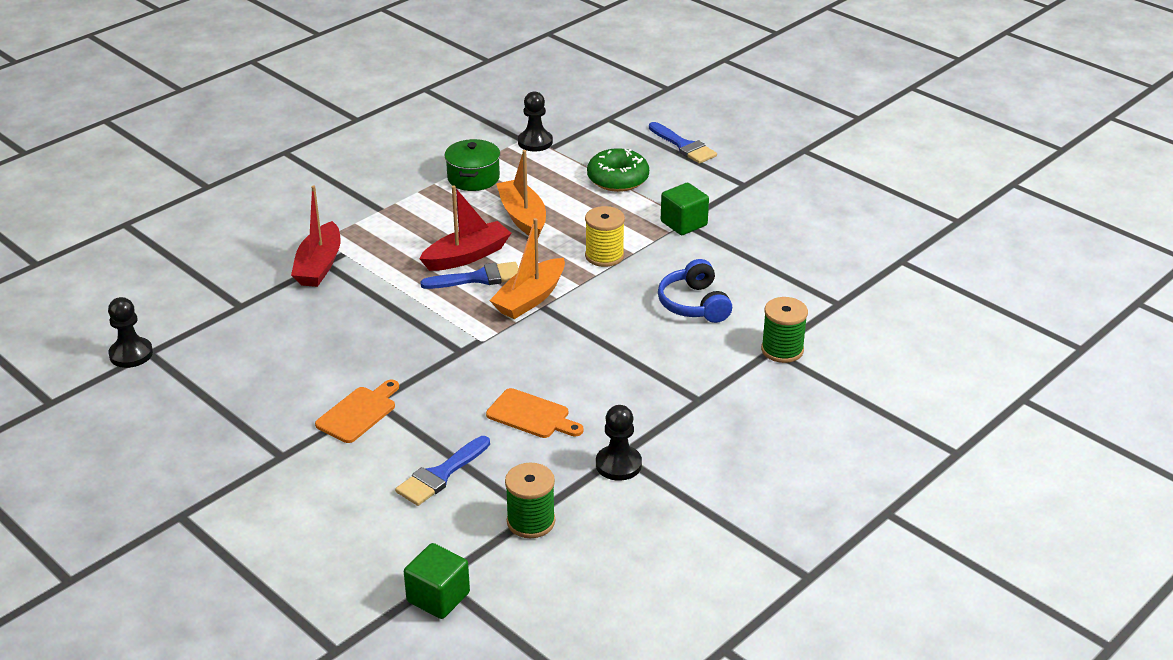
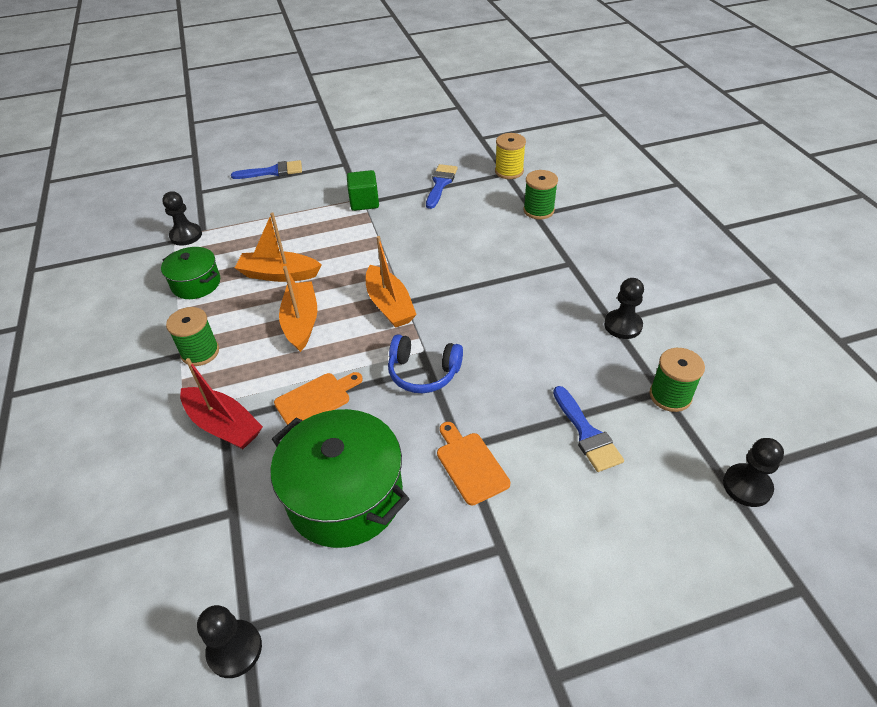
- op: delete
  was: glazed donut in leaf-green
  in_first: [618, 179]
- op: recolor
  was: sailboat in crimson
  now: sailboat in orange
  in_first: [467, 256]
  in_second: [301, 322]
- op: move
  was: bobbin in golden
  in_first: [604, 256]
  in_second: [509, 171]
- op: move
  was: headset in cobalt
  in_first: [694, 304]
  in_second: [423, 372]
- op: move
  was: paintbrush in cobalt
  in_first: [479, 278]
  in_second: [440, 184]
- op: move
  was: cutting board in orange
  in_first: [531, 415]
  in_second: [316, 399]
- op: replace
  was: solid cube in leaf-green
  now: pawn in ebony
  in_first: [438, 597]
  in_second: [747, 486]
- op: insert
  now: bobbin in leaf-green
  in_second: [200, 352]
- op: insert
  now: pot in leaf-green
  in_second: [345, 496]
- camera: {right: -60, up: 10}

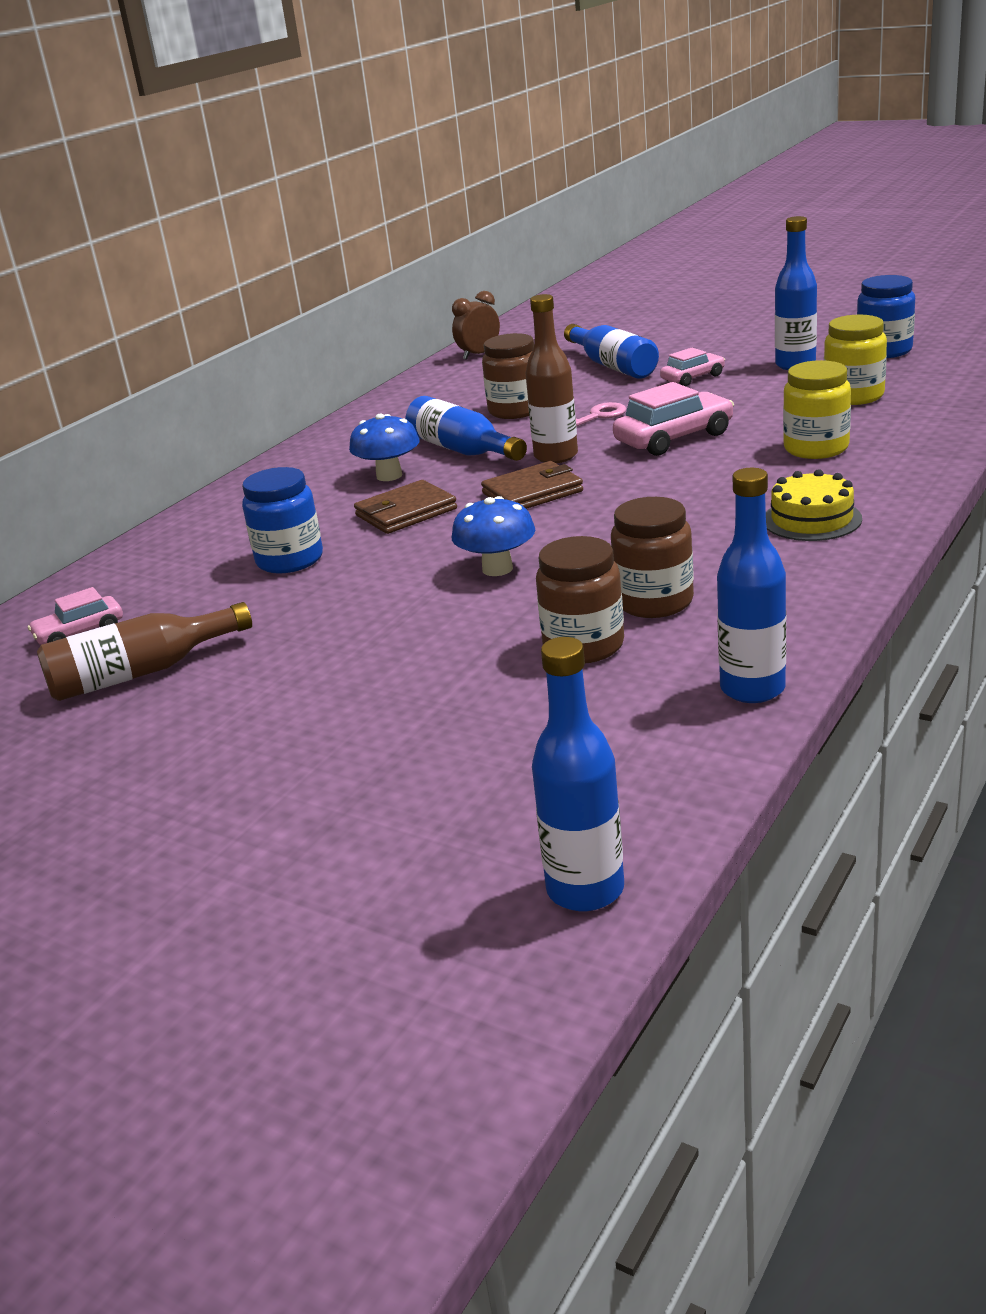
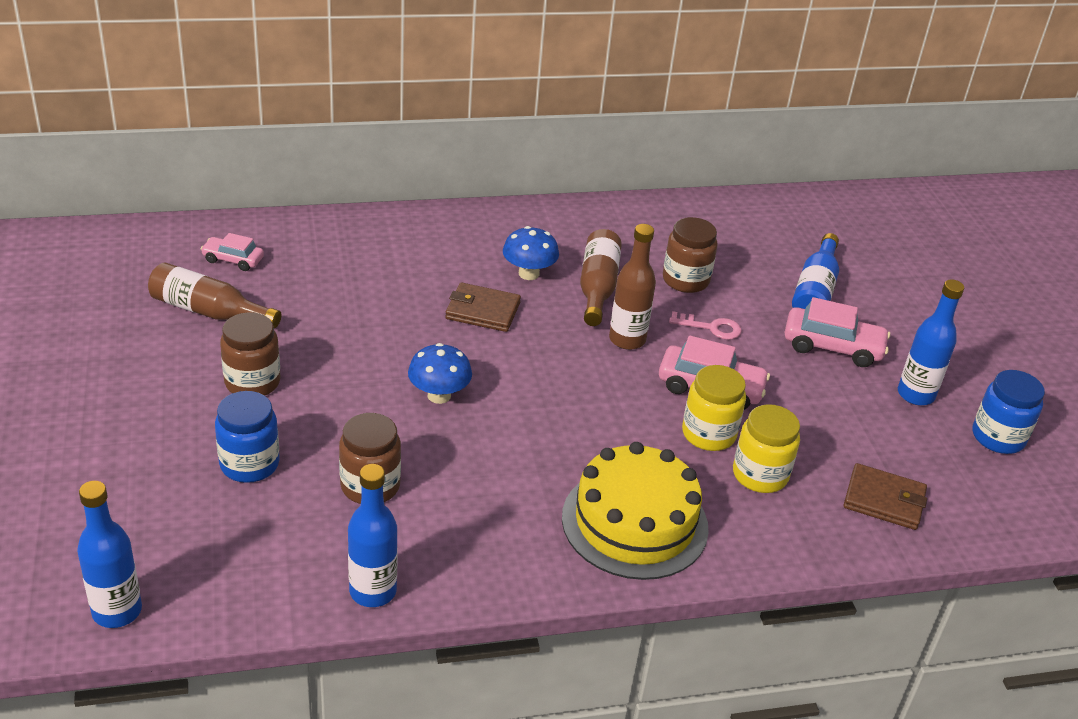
- op: delete
  was: alarm clock in dark brown
  in_first: [479, 354]
- op: move
  was: jam jar in golden
  in_first: [853, 396]
  in_second: [708, 434]
- op: resize
  was: toy car in pink
  in_first: [693, 378]
  in_second: [832, 347]
  ratio: 1.65
- op: recolor
  was: drink bottle in cobalt
  now: drink bottle in dark brown
  in_first: [462, 450]
  in_second: [597, 287]
- op: move
  was: billfold in dark brown
  in_first: [532, 492]
  in_second: [884, 500]
- op: move
  was: jam jar in cobalt
  in_first: [290, 560]
  in_second: [249, 464]
- op: resize
  was: gateau in golden
  in_first: [811, 519]
  in_second: [634, 522]
  ratio: 1.8
- op: move
  was: jam jar in dark brown
  in_first: [654, 602]
  in_second: [252, 382]
- camera: {right: 40, up: 10}

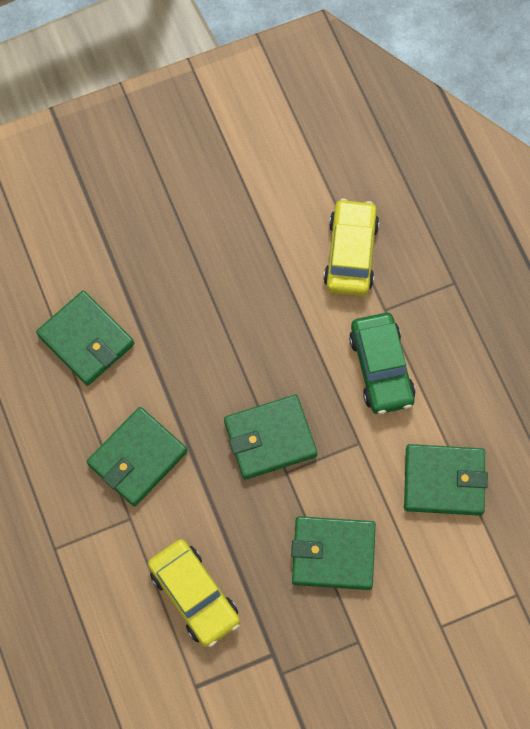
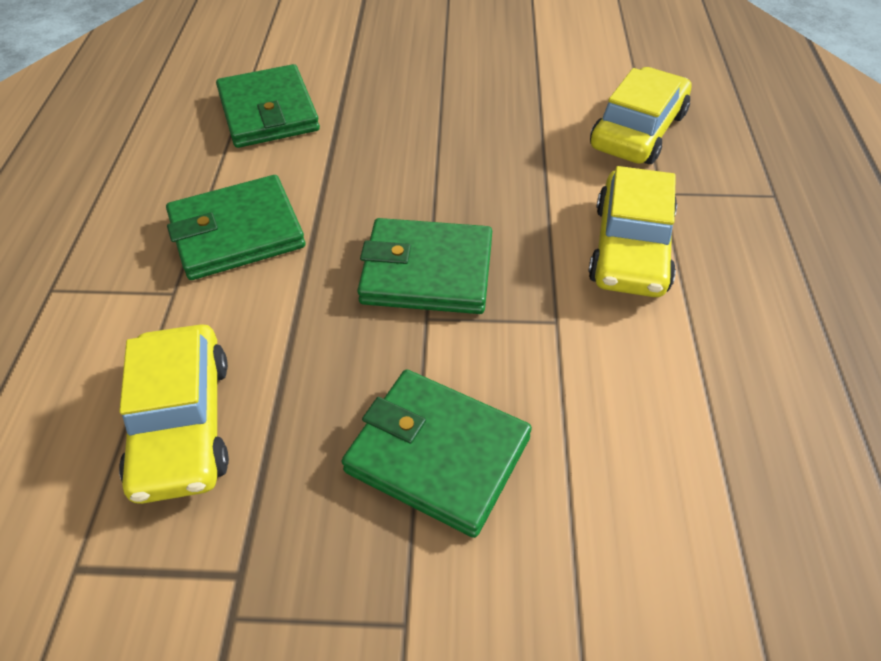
- op: recolor
  was: toy car in leaf-green
  now: toy car in golden
  in_first: [381, 368]
  in_second: [630, 248]
- op: delete
  was: billfold in leaf-green
  in_first: [444, 481]
- camera: {right: 25, up: -20}

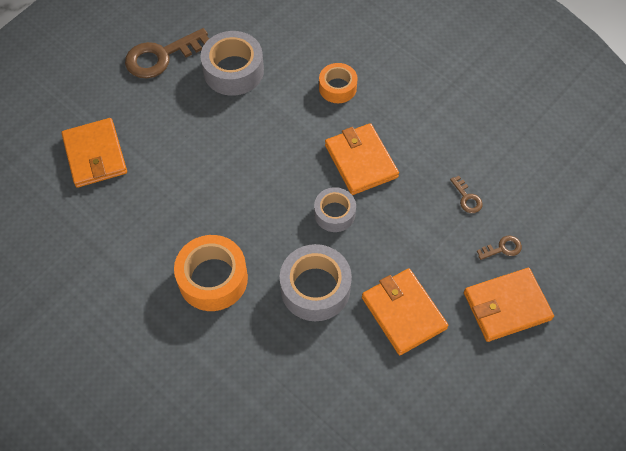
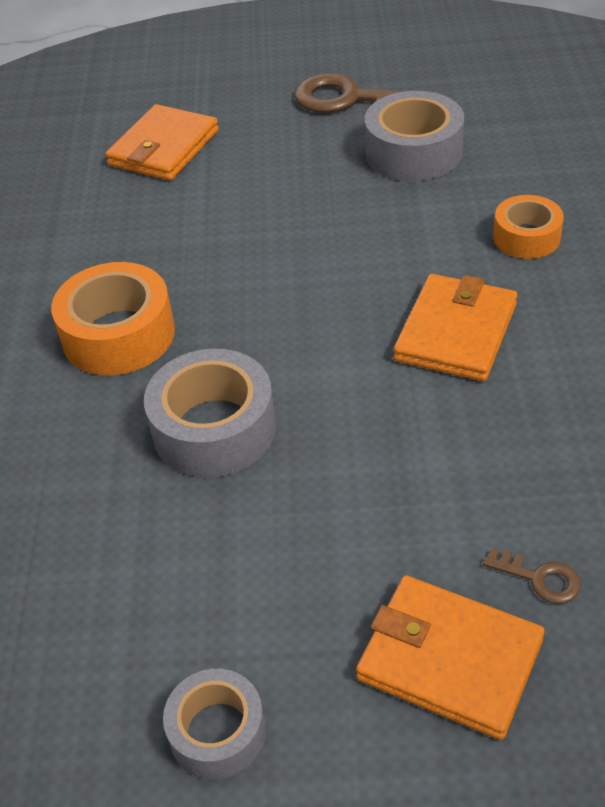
- op: delete
  was: key in dark brown
  in_first: [467, 198]
- op: move
  was: roll of tape in ash-grey
  in_first: [334, 213]
  in_second: [217, 732]
- op: delete
  was: billfold in orange
  in_first: [403, 313]
- camera: {right: 50, up: -15}

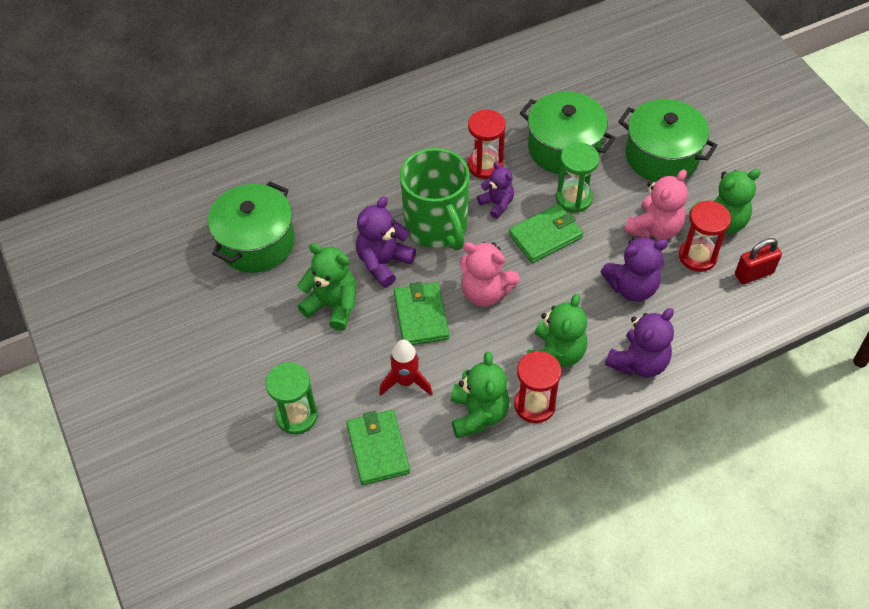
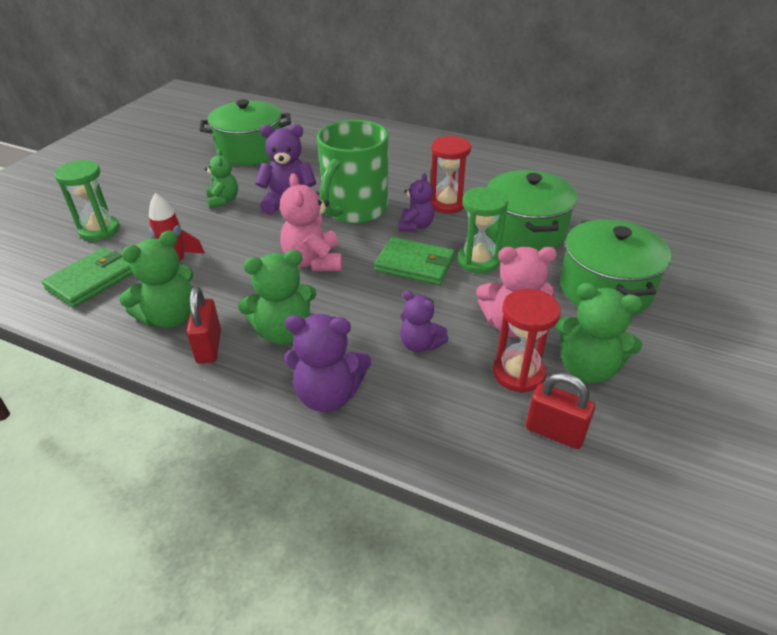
- op: resize
  was: stuffed bear in purple
  in_first: [632, 287]
  in_second: [420, 344]
  ratio: 0.64
- op: resize
  was: stuffed bear in leaf-green
  in_first: [332, 305]
  in_second: [223, 200]
  ratio: 0.64
- op: delete
  was: billfold in leaf-green
  in_first: [421, 316]
- op: replace
  was: sand timer in crimson
  now: padlock in crimson
  in_first: [534, 405]
  in_second: [209, 347]
- camera: {right: 50, up: -15}

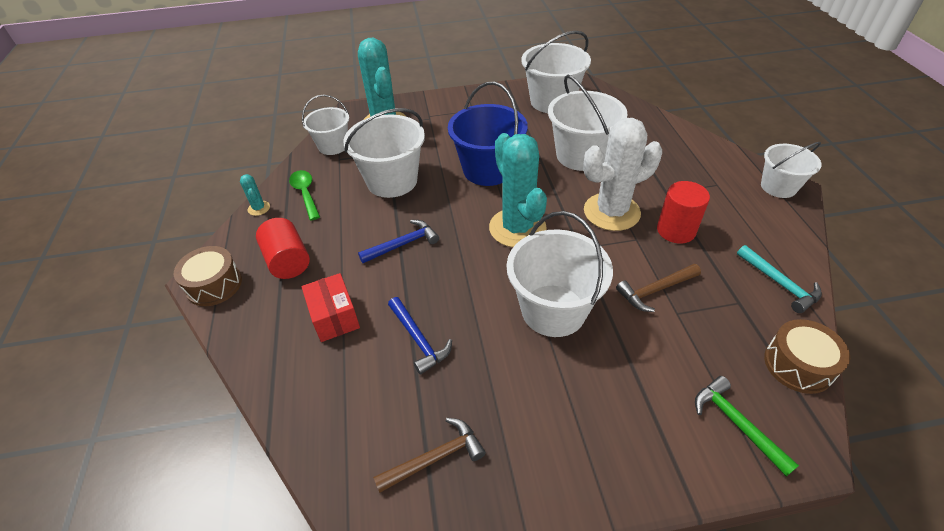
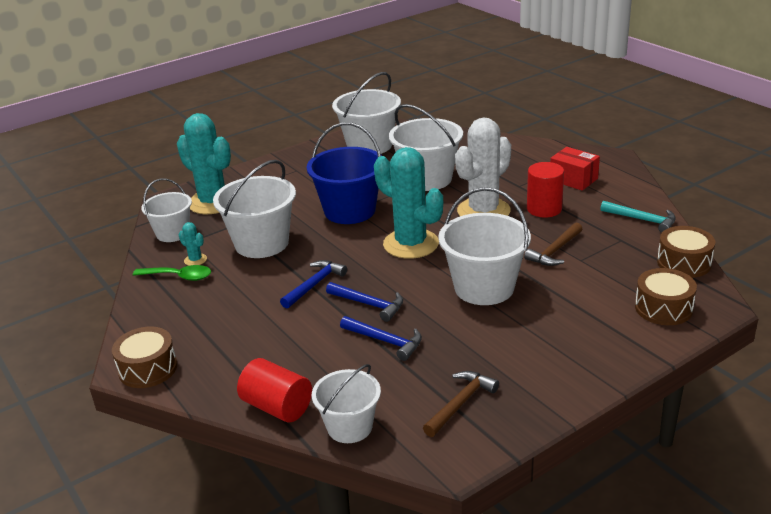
- op: move
  was: sand bucket in snow-white
  in_first: [778, 187]
  in_second: [349, 427]
- op: rotate
  was: spoon in leaf-green
  in_first: [305, 193]
  in_second: [179, 277]
  clockwise: 150
- op: move
  was: saguaro cactus in teal
  in_first: [259, 208]
  in_second: [195, 260]
- op: move
  was: cylinder in crimson
  in_first: [288, 261]
  in_second: [277, 407]
- op: move
  was: package in crimson
  in_first: [334, 317]
  in_second: [573, 179]
- op: replace
  was: claw hammer in leaf-green
  now: snare drum in dark brown
  in_first: [736, 423]
  in_second: [663, 308]
- op: insert
  now: claw hammer in cobalt
  in_second: [369, 304]
- camera: {right: -25, up: -15}

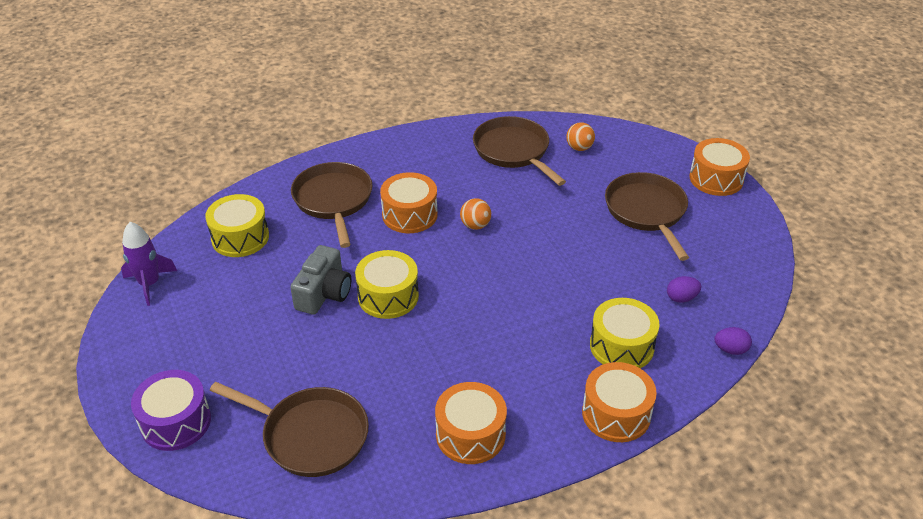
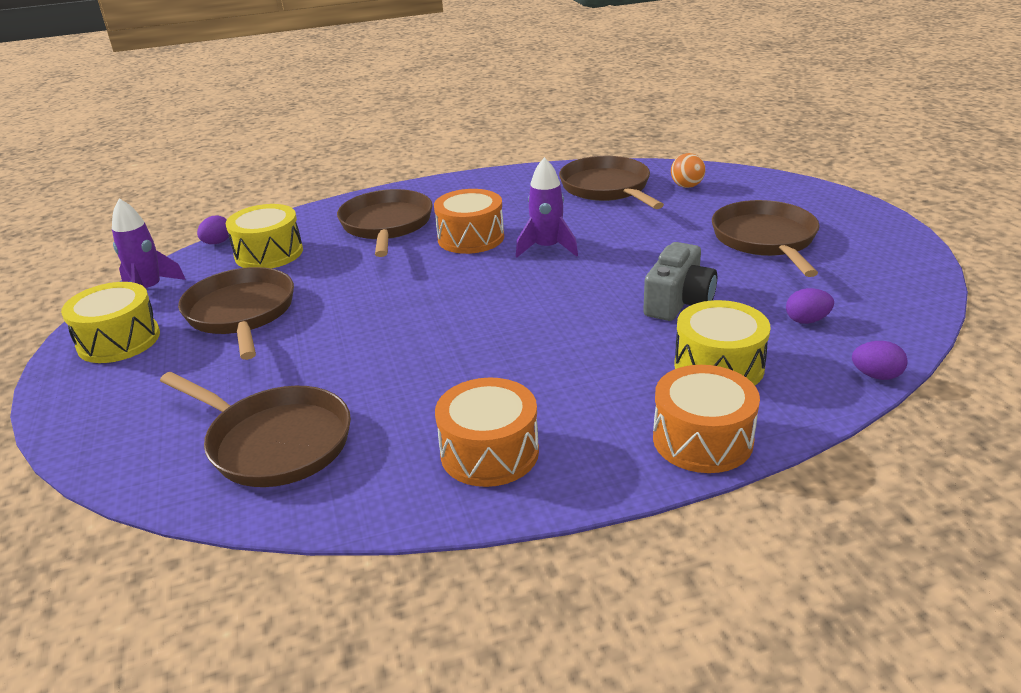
- op: delete
  was: snare drum in orange
  in_first: [716, 178]
- op: replace
  was: play ball in orange
  now: toy rocket in purple
  in_first: [475, 225]
  in_second: [547, 248]
- op: move
  was: camera in ash-grey
  in_first: [324, 293]
  in_second: [678, 302]
- op: move
  was: snare drum in golden
  in_first: [388, 296]
  in_second: [119, 340]
- op: delete
  was: snare drum in purple
  in_first: [176, 422]
- op: insert
  now: toy egg in purple
  in_second: [217, 243]
- op: insert
  now: skillet in dark brown
  in_second: [241, 313]
- camera: {right: 10, up: -10}

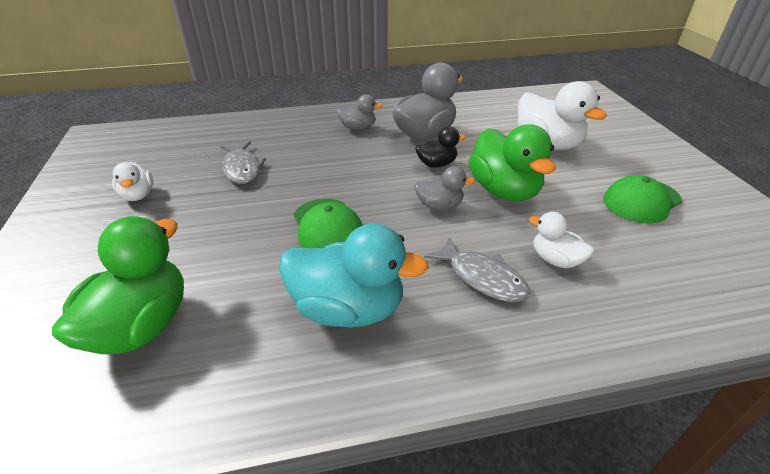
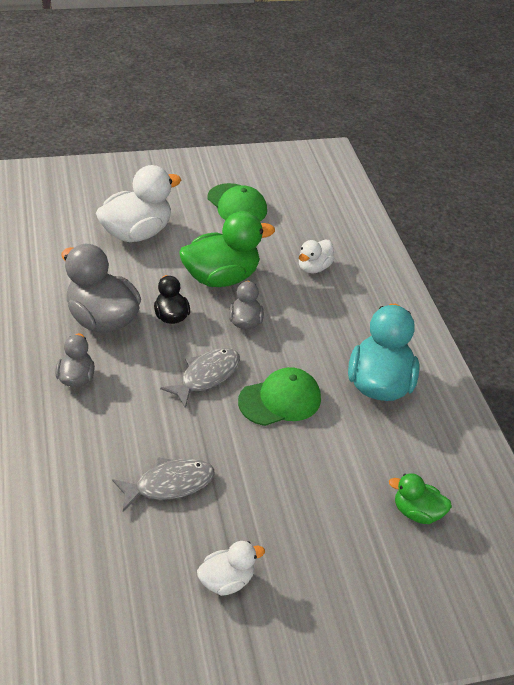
- op: resize
  was: rubber duck in leaf-green
  in_first: [142, 326]
  in_second: [416, 512]
  ratio: 0.53
- op: move
  was: fish figure in ash-grey
  in_first: [482, 277]
  in_second: [206, 376]
- camera: {right: -95, up: 5}

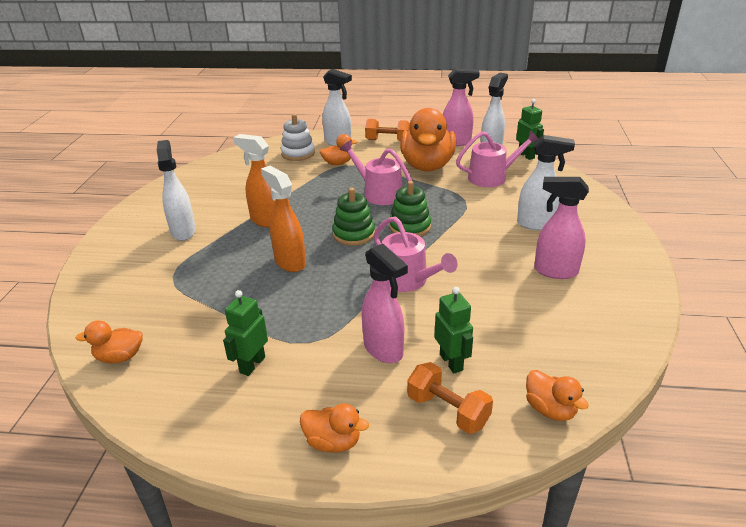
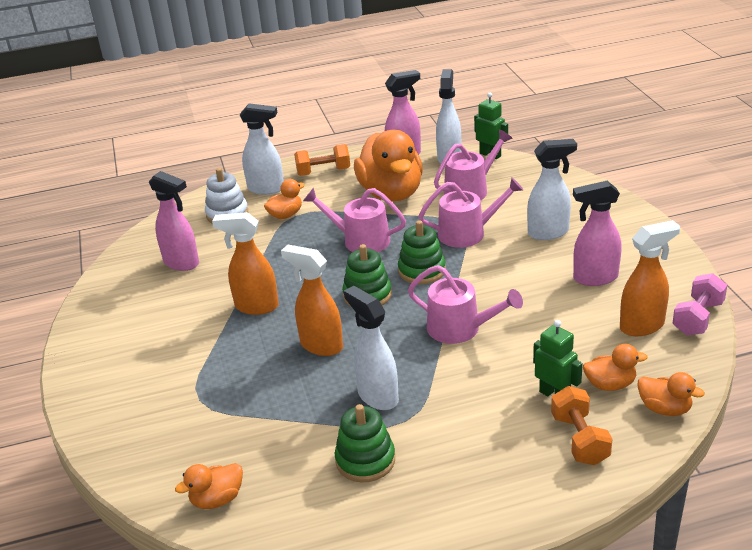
- op: move
  was: spray cleaner in snow-white
  in_first: [183, 231]
  in_second: [377, 396]
- op: move
  was: spray cleaner in pink
  in_first: [383, 350]
  in_second: [182, 263]
- op: replace
  was: toy robot in leaf-green
  now: stacking toy in leaf-green
  in_first: [252, 364]
  in_second: [365, 460]
- op: rotate
  was: free weight in orange
  in_first: [448, 410]
  in_second: [579, 439]
  clockwise: 60
- op: move
  was: rubber duck in orange
  in_first: [333, 442]
  in_second: [610, 384]
- op: insert
  now: watering can in pink
  in_second: [467, 233]
- op: insert
  now: spray cleaner in orange
  in_second: [642, 326]
- op: insert
  now: free weight in pink
  in_second: [698, 318]
- camera: {right: -20, up: 0}

